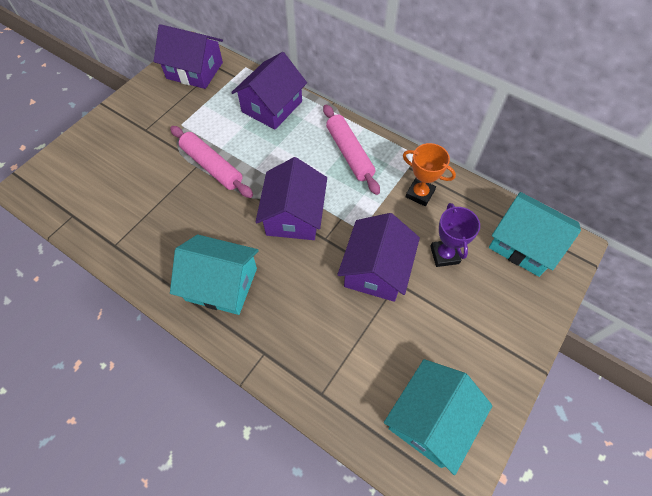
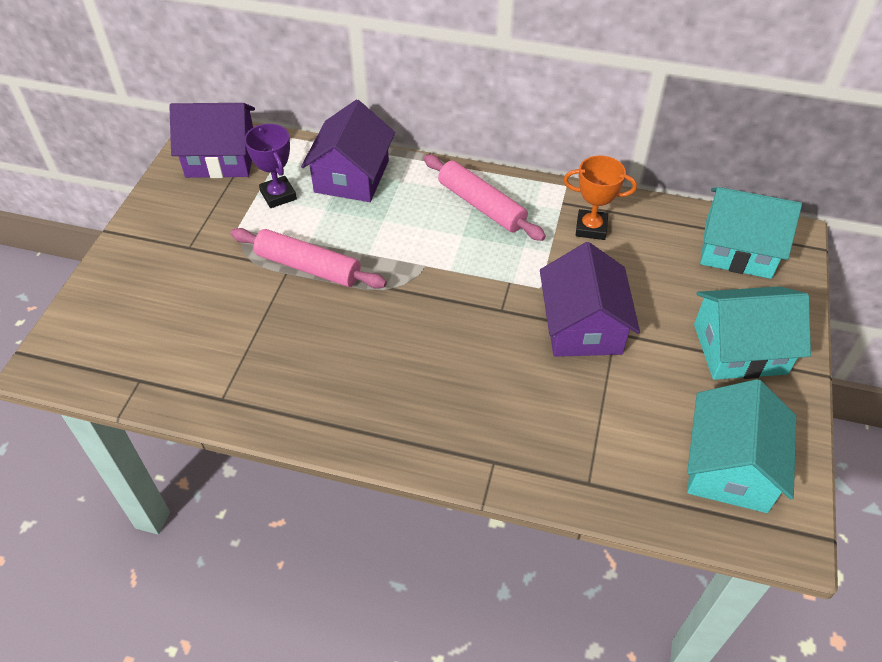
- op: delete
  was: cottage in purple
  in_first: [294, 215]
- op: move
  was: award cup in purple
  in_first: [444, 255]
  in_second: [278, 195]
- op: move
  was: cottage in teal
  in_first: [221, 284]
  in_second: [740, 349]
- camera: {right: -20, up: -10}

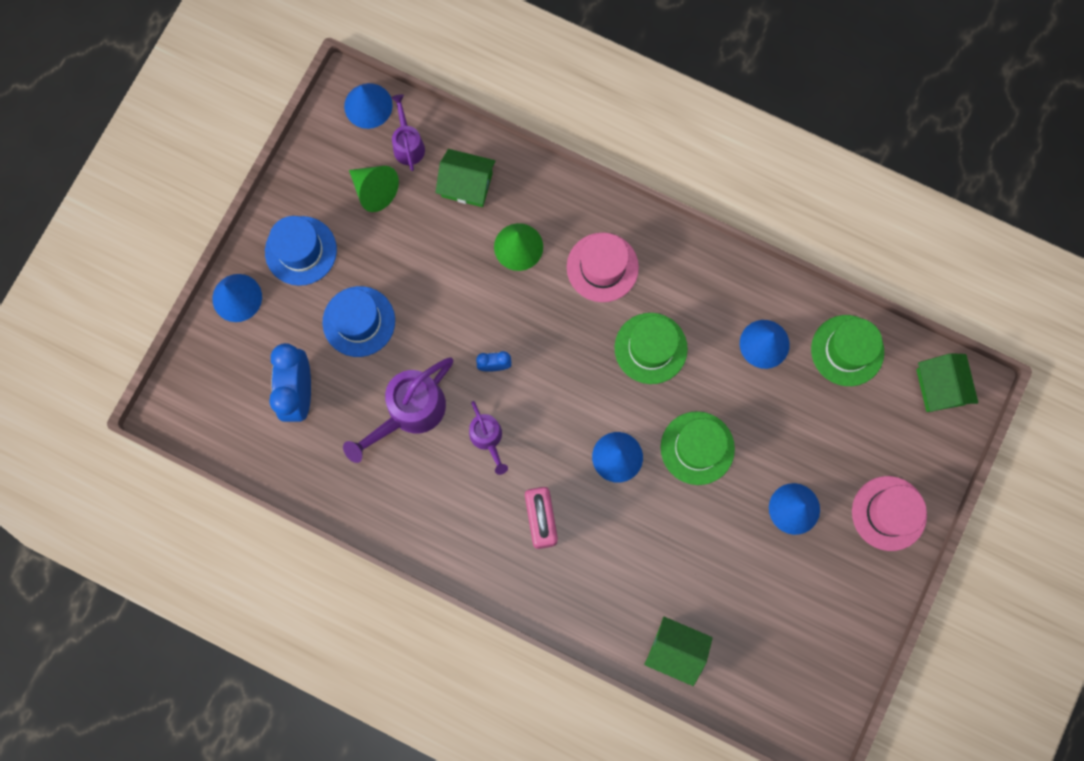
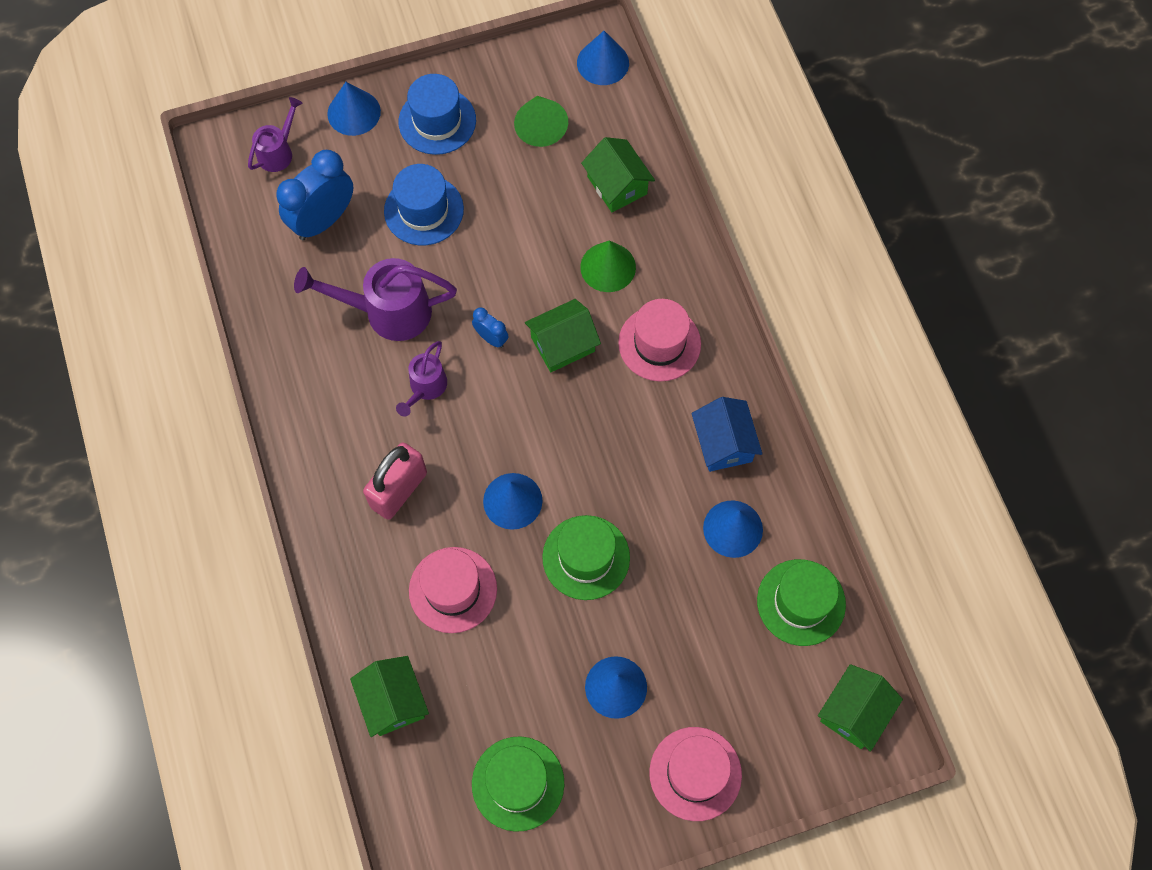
- op: move
  was: watering can in purple
  in_first: [408, 144]
  in_second: [278, 152]
- op: move
  was: tall hat in leaf-green
  in_first: [650, 348]
  in_second: [518, 783]
- op: insert
  now: cottage in leaf-green
  in_second: [563, 344]
- op: insert
  now: cottage in cobalt
  in_second: [723, 443]
- op: insert
  now: tall hat in pink
  in_second: [453, 590]
- camera: {right: 45, up: -10}

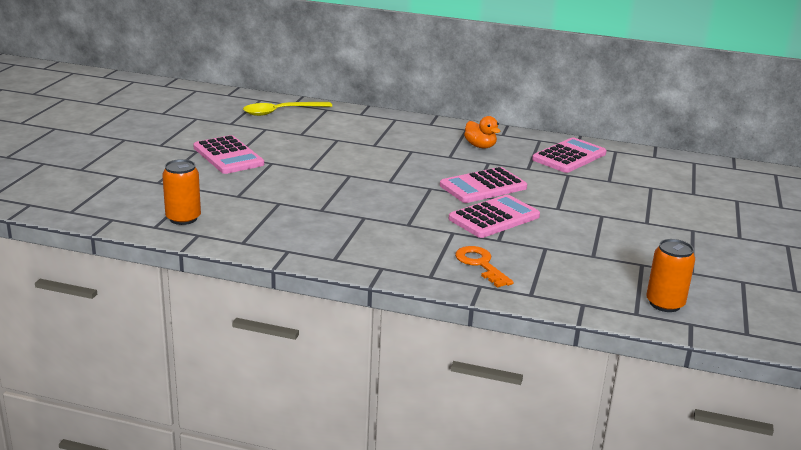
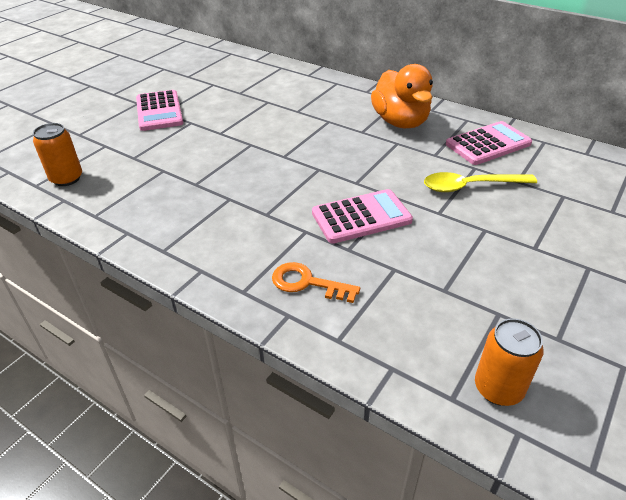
- op: move
  was: spoon in golden
  in_first: [281, 112]
  in_second: [470, 186]
- op: resize
  was: rubber duck in orange
  in_first: [480, 146]
  in_second: [400, 122]
  ratio: 1.88
- op: delete
  was: calculator in pink
  in_first: [483, 187]
- op: rotate
  was: key in orange
  in_first: [480, 264]
  in_second: [307, 283]
  clockwise: -60
- camera: {right: 20, up: 15}

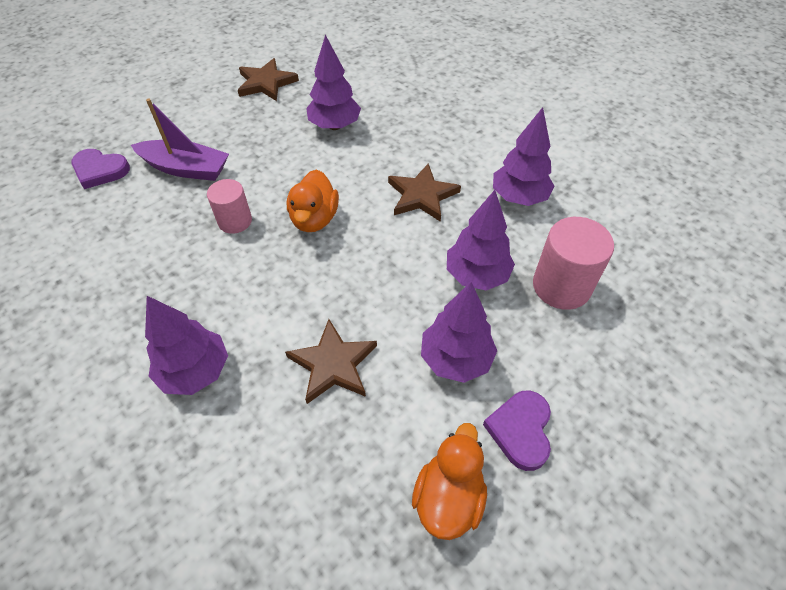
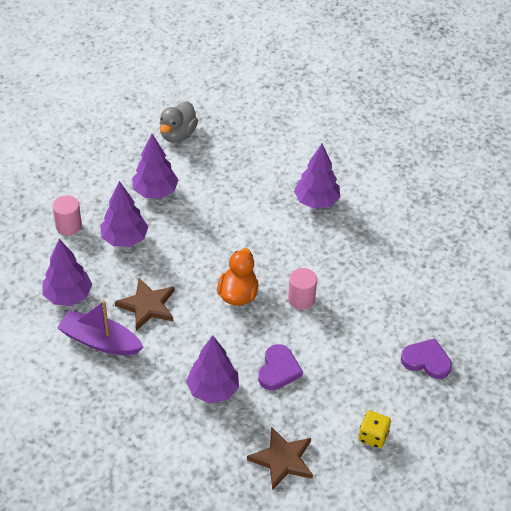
- op: move
  was: sailboat in purple
  in_first: [186, 168]
  in_second: [100, 341]
- op: resize
  was: cylinder in pink
  in_first: [561, 286]
  in_second: [68, 226]
  ratio: 0.64
- op: delete
  was: star shape in dark brown
  in_first: [333, 364]
- op: move
  was: heart shape in purple
  in_first: [520, 430]
  in_second: [278, 370]
- op: recolor
  was: rubber duck in orange
  now: rubber duck in ash-grey
  in_first: [448, 497]
  in_second: [178, 134]
- op: insert
  now: game die in golden
  in_second: [373, 436]
- camera: {right: -175, up: -5}

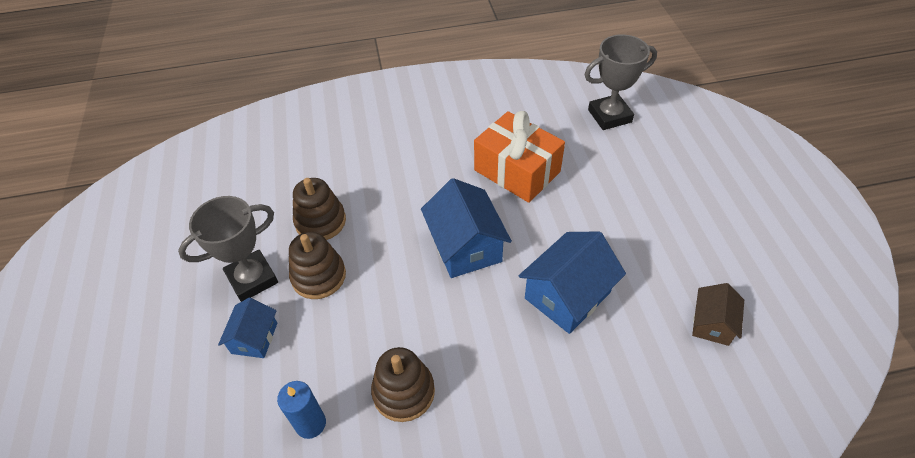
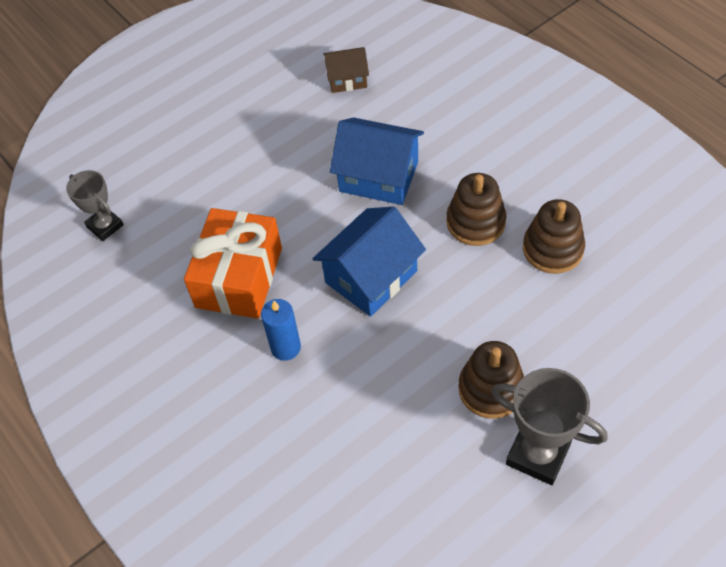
- op: resize
  was: award cup in ash-grey
  in_first: [609, 116]
  in_second: [105, 226]
  ratio: 0.64
- op: move
  was: stacking toy in dark brown
  in_first: [320, 221]
  in_second: [475, 222]
- op: delete
  was: cottage in cobalt
  in_first: [254, 338]
- op: move
  was: candle in cobalt
  in_first: [310, 424]
  in_second: [285, 347]
- camera: {right: -115, up: 5}

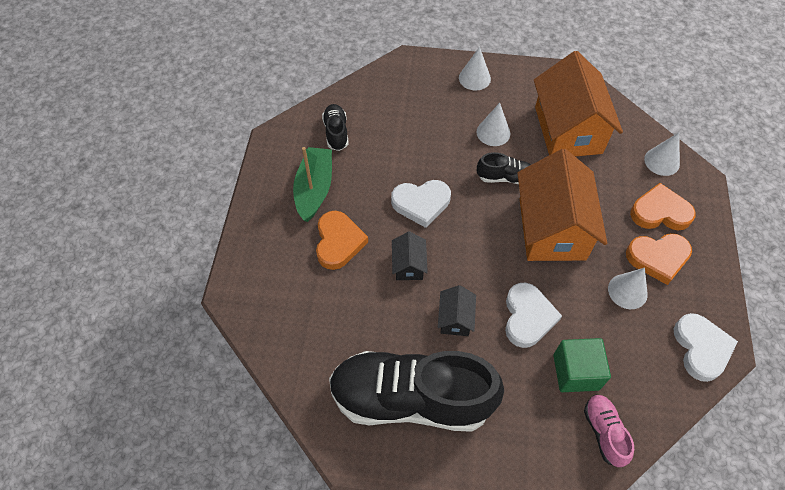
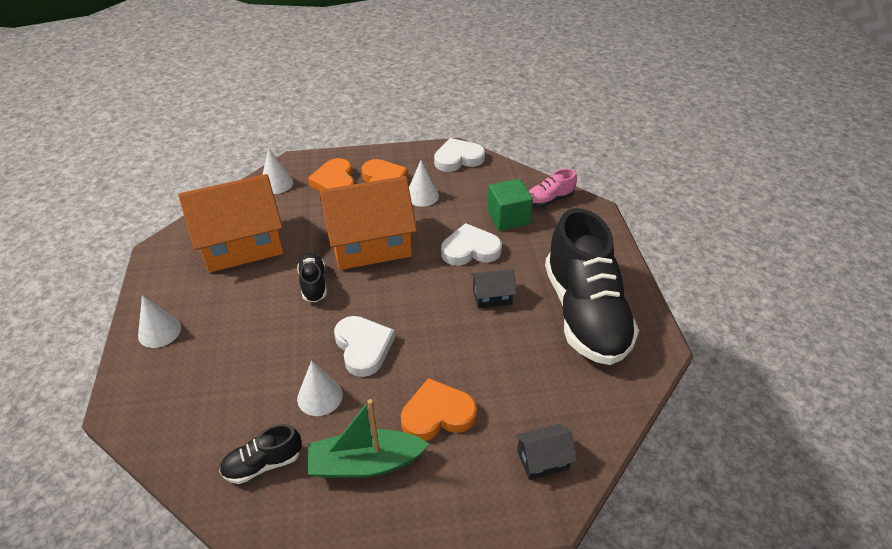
- op: move
  was: cone shape in snow-white
  in_first: [493, 132]
  in_second: [320, 396]
- op: move
  was: cottage in ebony
  in_first: [409, 265]
  in_second: [542, 459]
- camera: {right: -105, up: -15}

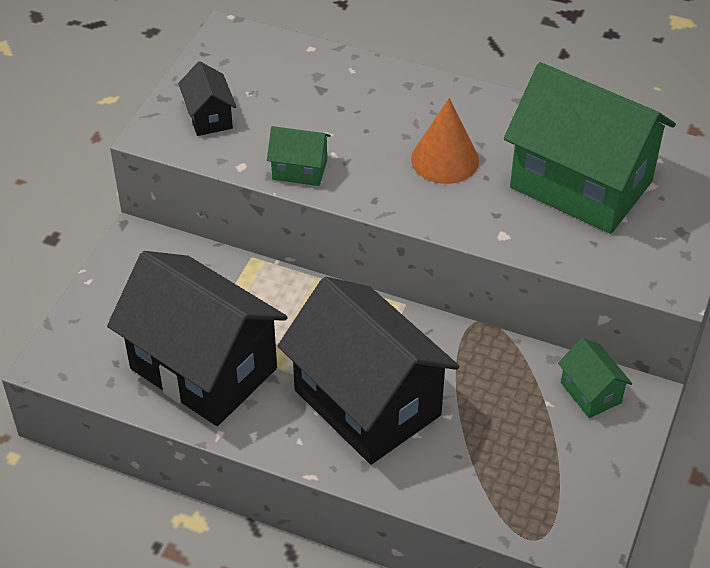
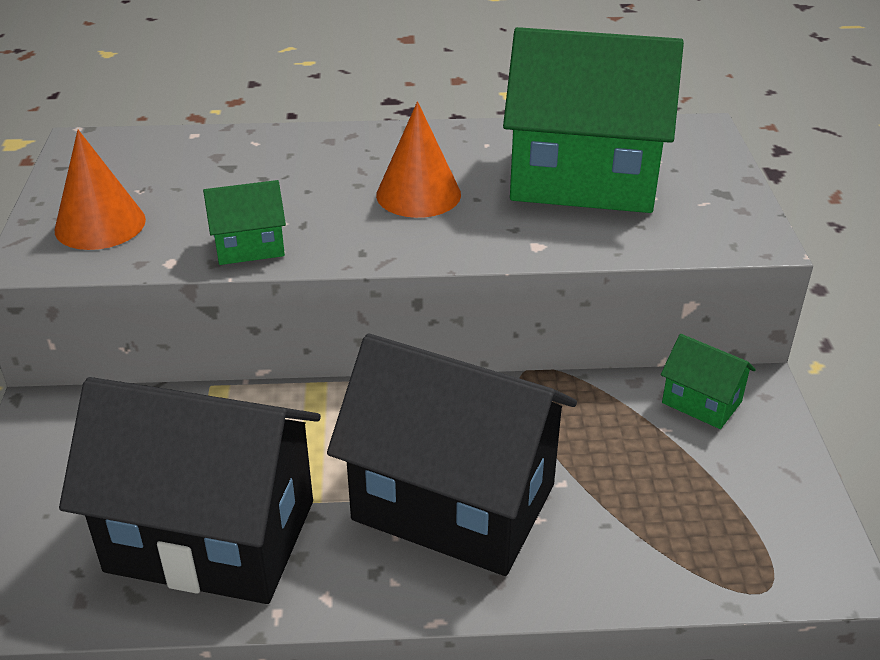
- op: replace
  was: cottage in ebony
  now: cone shape in orange
  in_first: [209, 117]
  in_second: [100, 224]
- camera: {right: -25, up: -10}

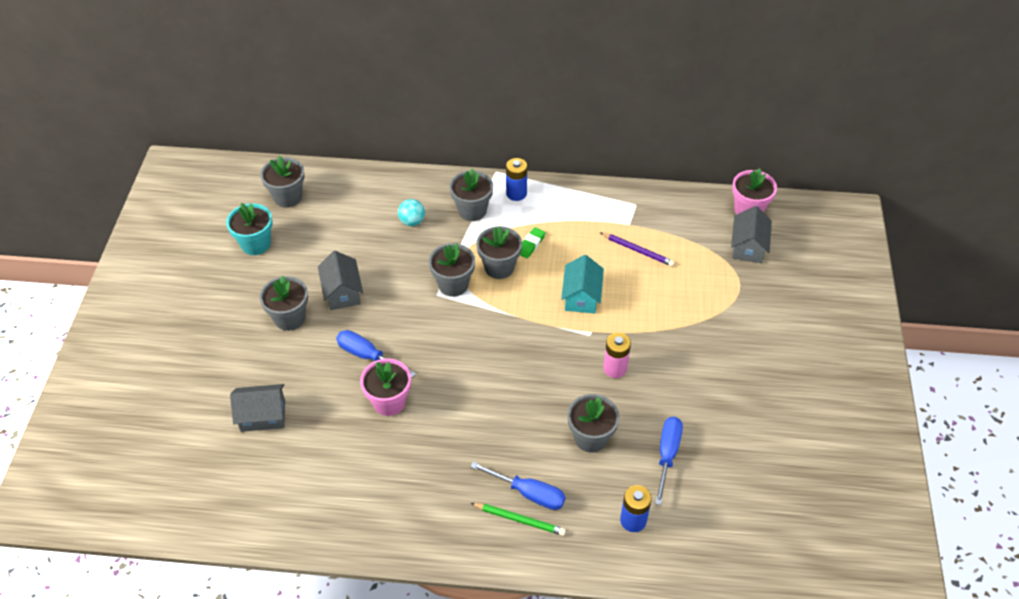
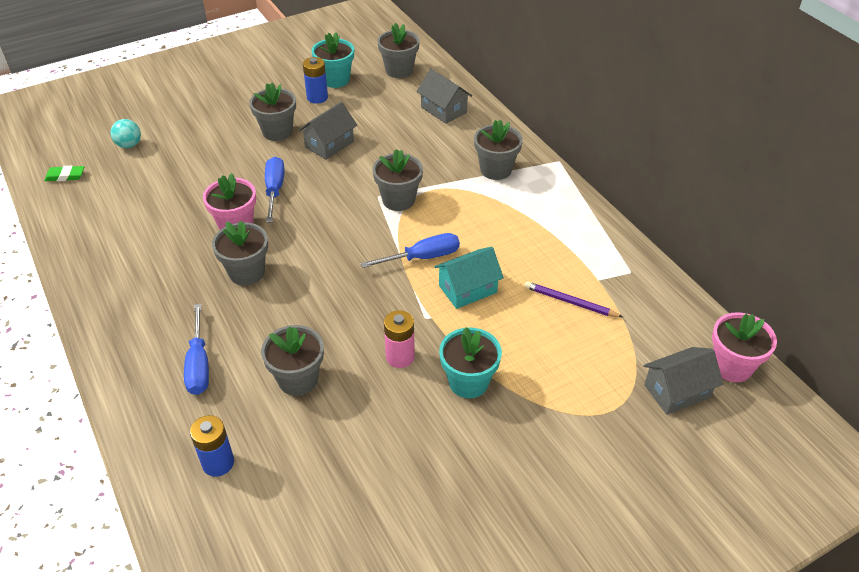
- op: move
  was: power cell in cobalt
  in_first: [516, 193]
  in_second: [317, 97]
- op: move
  was: play ball in teal
  in_first: [412, 221]
  in_second: [129, 145]
- op: move
  was: flower pot in ash-grey
  in_first: [499, 267]
  in_second: [247, 272]
- op: move
  was: eraser in leaf-green
  in_first: [531, 244]
  in_second: [65, 176]
- op: rotate
  was: lead pencil in purple
  in_first: [637, 250]
  in_second: [570, 302]
  clockwise: 120
- op: move
  was: cottage in ash-grey
  in_first: [263, 416]
  in_second: [444, 110]
- op: move
  was: flat screwdriver in cobalt
  in_first: [667, 455]
  in_second: [422, 257]
- op: delete
  was: lead pencil in leaf-green
  in_first: [519, 520]
- op: insert
  now: flower pot in teal
  in_second: [468, 382]
- camera: {right: 55, up: -5}

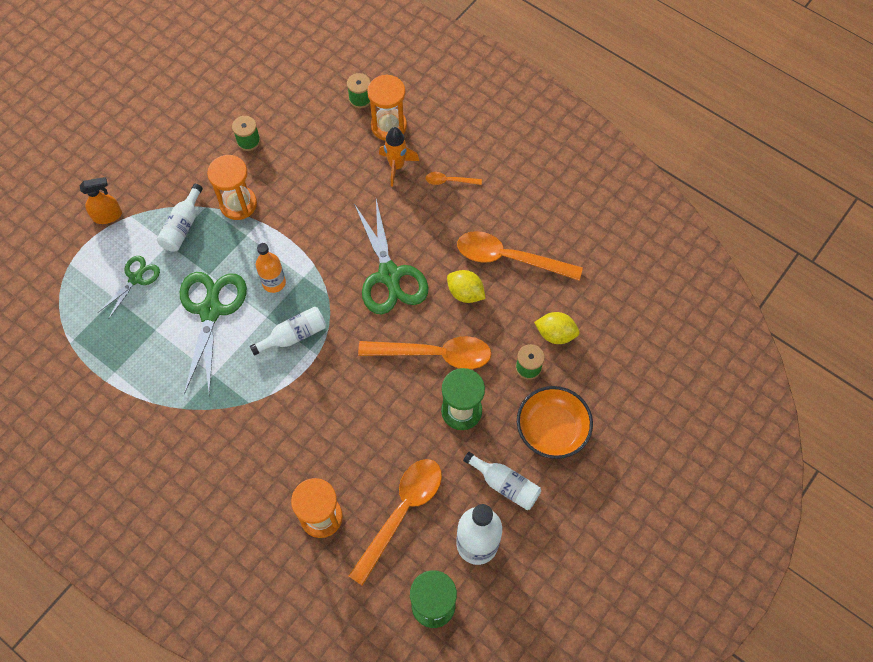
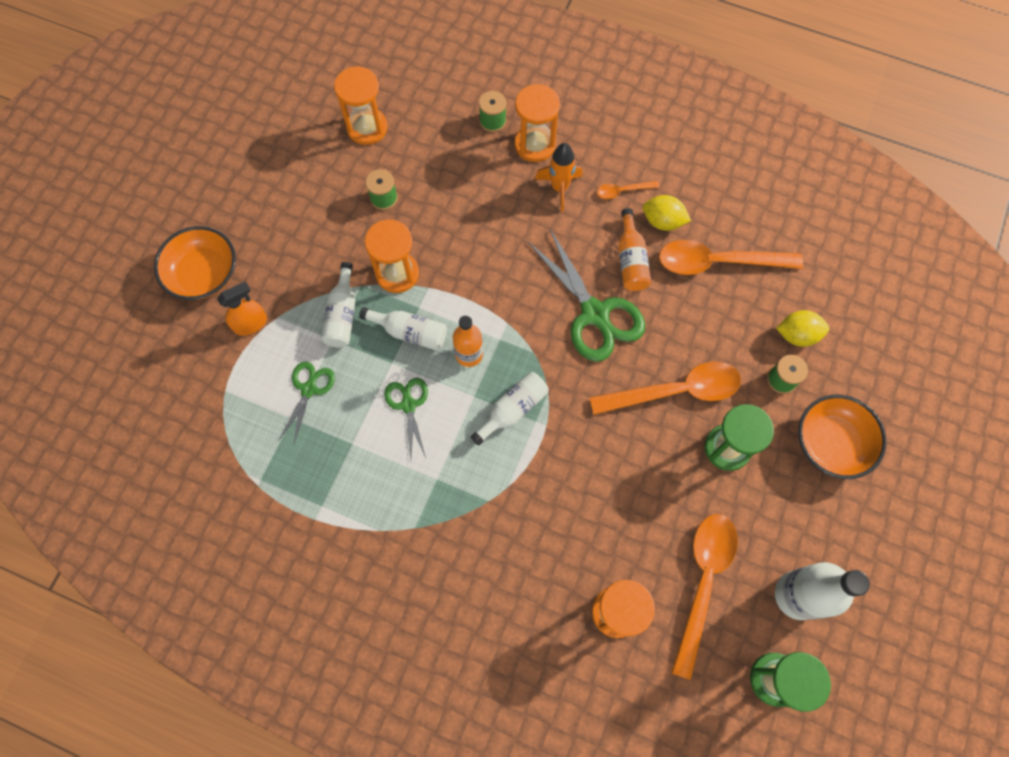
- op: move
  was: lemon in golden
  in_first: [465, 293]
  in_second: [663, 221]
- op: resize
  was: scissors in leaf-green
  in_first: [210, 311]
  in_second: [408, 405]
  ratio: 0.55
- op: move
  was: drink bottle in snow-white
  in_first: [505, 485]
  in_second: [410, 332]
- op: insert
  now: sand timer in orange
  in_second: [367, 128]
- op: insert
  now: drink bottle in orange
  in_second: [631, 260]
- op: insert
  now: serving bowl in orange
  in_second: [204, 274]
- camera: {right: -15, up: 5}

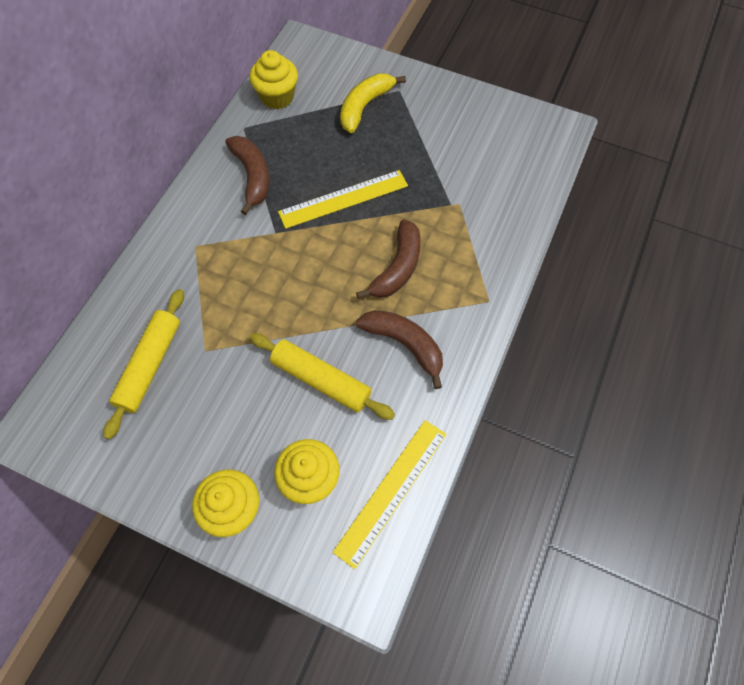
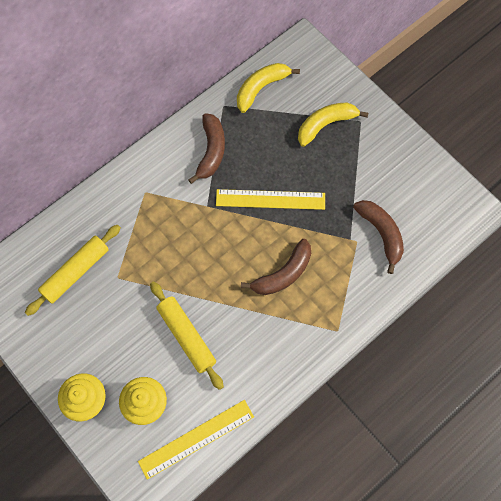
- op: replace
  was: fairy cake in golden
  now: banana fruit in golden
  in_first: [277, 97]
  in_second: [261, 88]
- op: move
  was: banana fruit in dark brown
  in_first: [405, 345]
  in_second: [381, 234]
- camera: {right: 25, up: 5}

